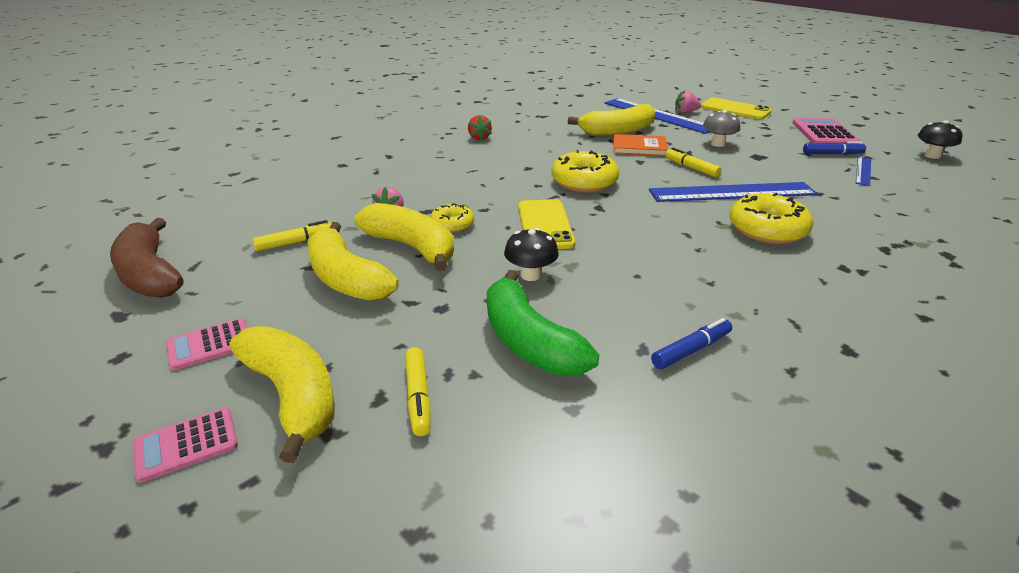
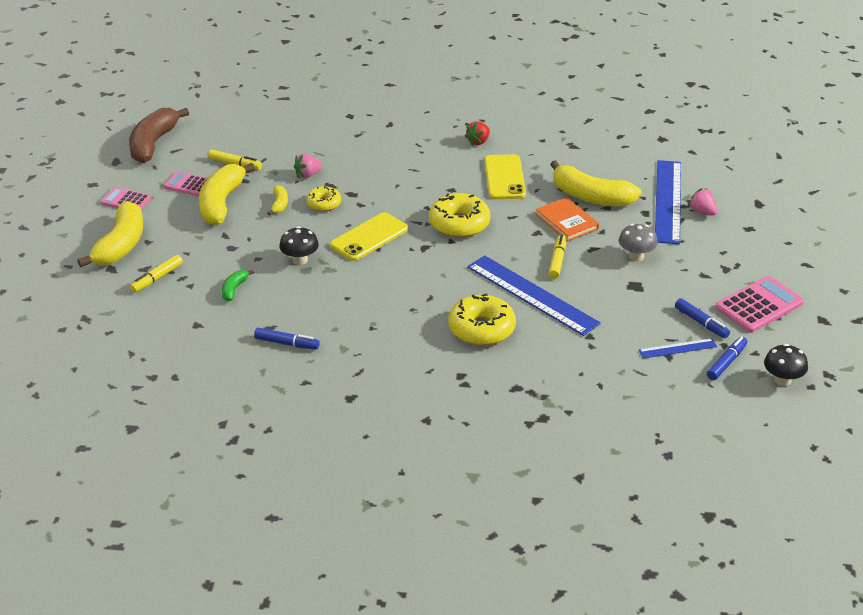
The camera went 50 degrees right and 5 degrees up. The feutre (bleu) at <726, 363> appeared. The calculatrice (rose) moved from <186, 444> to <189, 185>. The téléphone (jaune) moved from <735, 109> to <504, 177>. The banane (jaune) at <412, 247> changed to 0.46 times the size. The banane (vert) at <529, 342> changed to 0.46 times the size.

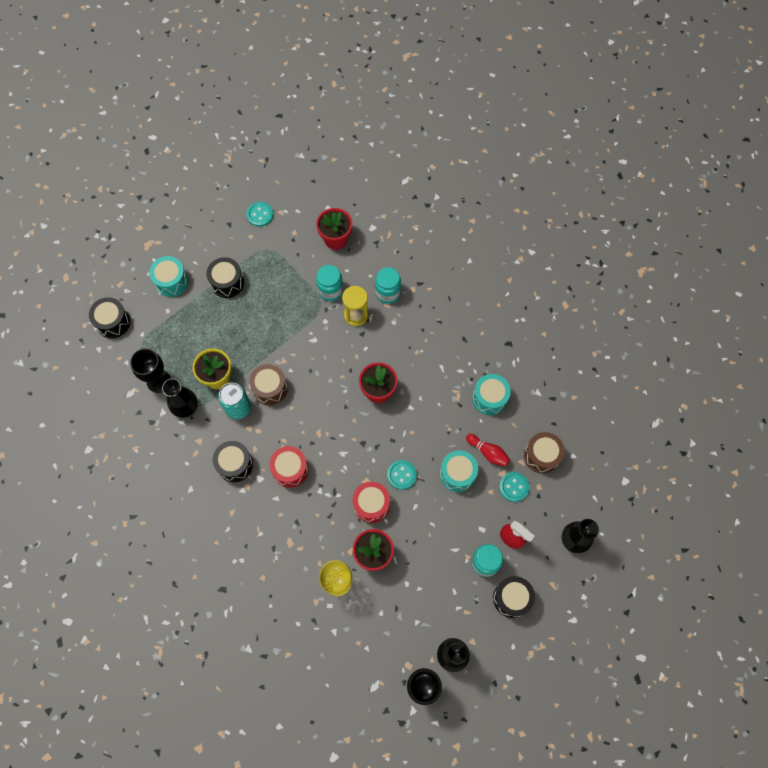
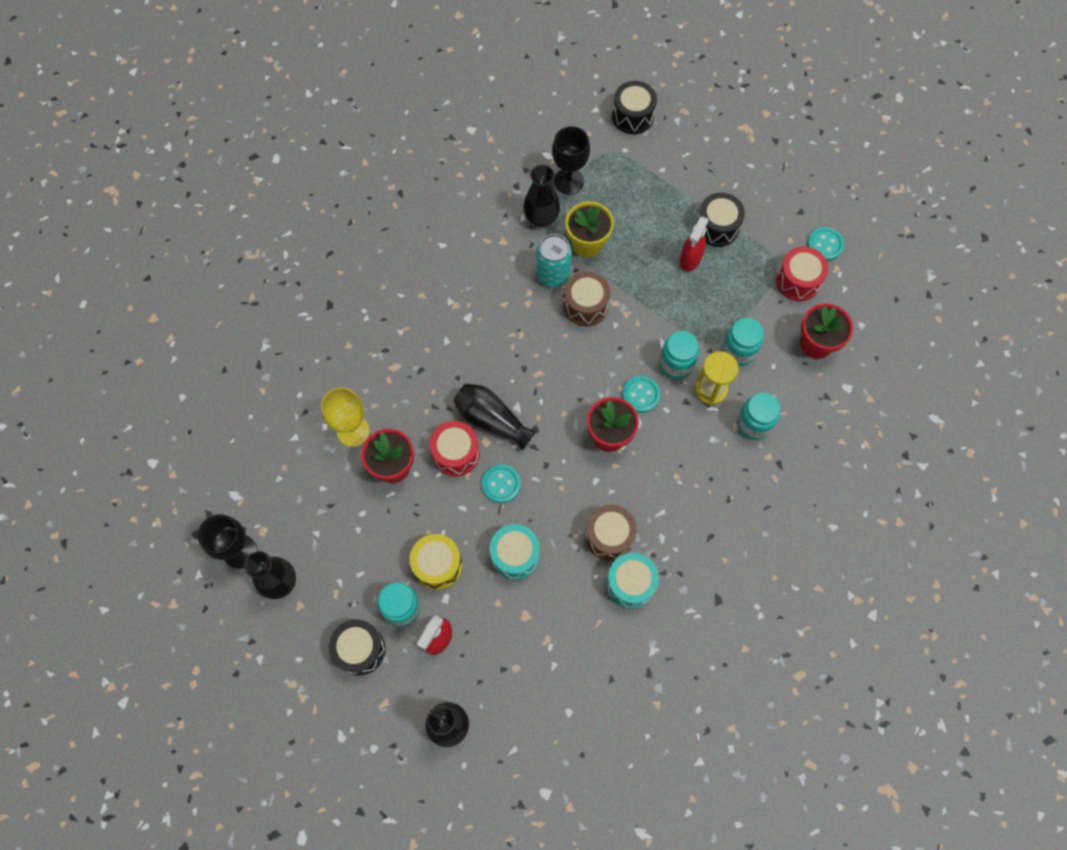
The camera went 80 degrees right and 0 degrees up. The tambour (turquoise) at <171, 281> disappeared. The tambour (noir) at <235, 464> disappeared. The quille (rouge) at <488, 452> disappeared. The tambour (jaune) at <437, 565> appeared. The vase (noir) at <491, 420> appeared. The bocal (turquoise) at <676, 364> appeared. The vaporisateur (rouge) at <690, 260> appeared. The tambour (rouge) moved from <290, 469> to <798, 281>. The bouton (turquoise) moved from <514, 487> to <640, 395>. The tambour (marron) moved from <541, 456> to <609, 536>.

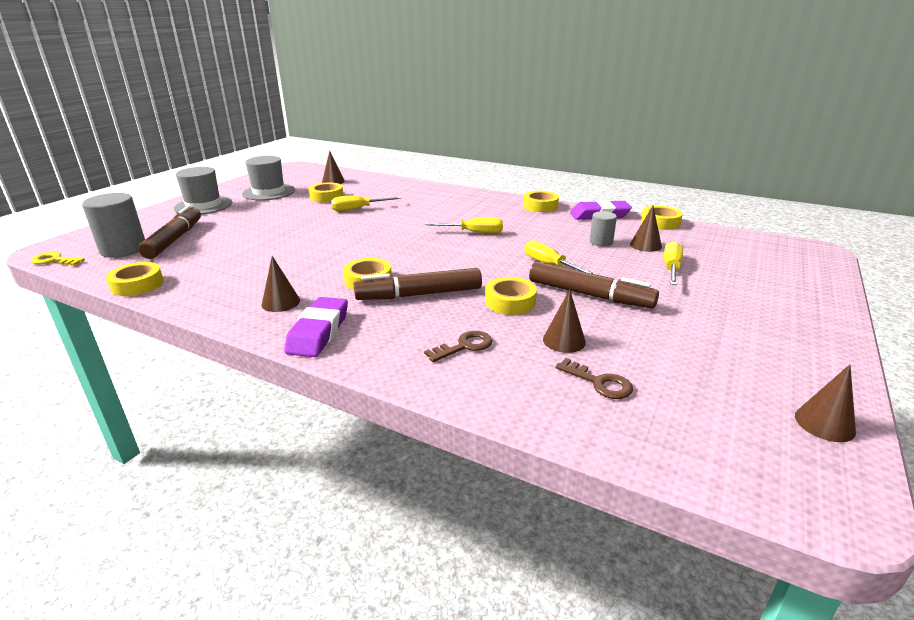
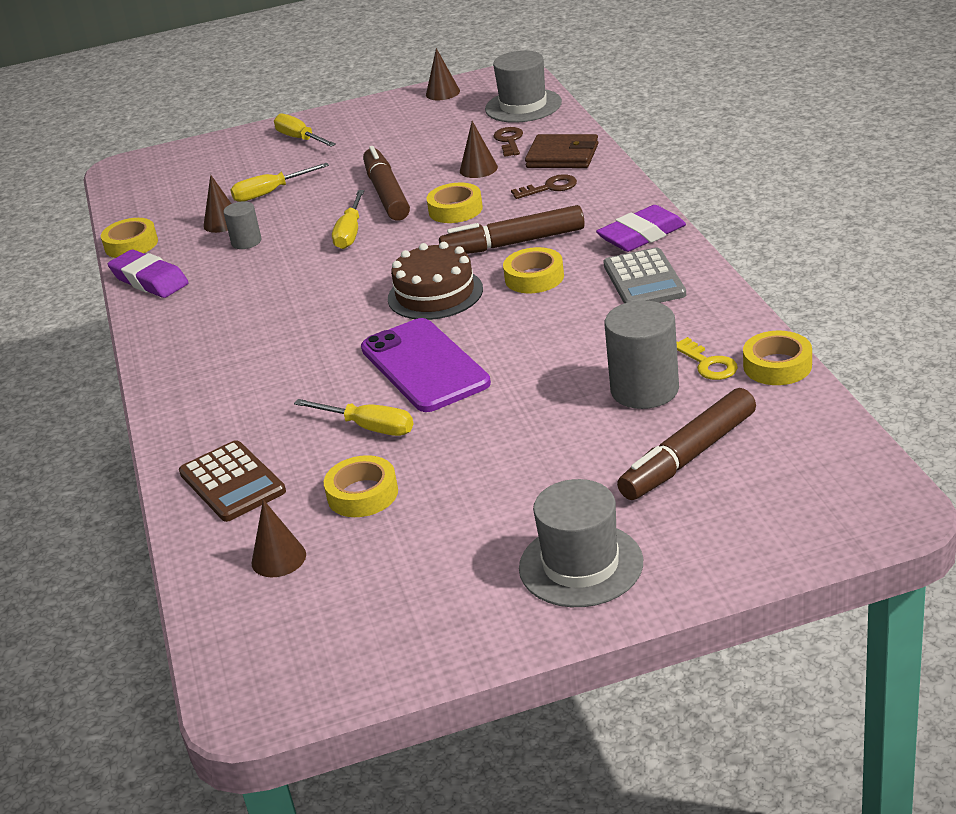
The camera went 130 degrees left and 5 degrees up. The ruban adhésif (jaune) at <540, 206> disappeared. The calculatrice (marron) at <232, 482> appeared. The téléphone (violet) at <424, 366> appeared. The gâteau (marron) at <435, 294> appeared. The portefeuille (marron) at <562, 156> appeared. The clé (jaune) moved from <54, 260> to <708, 364>. The cylindre (gris) moved from <123, 249> to <644, 390>. The chapeau (gris) moved from <269, 192> to <523, 106>. The tournevis (jaune) moved from <474, 232> to <300, 139>. The cône (marron) at <281, 302> was replaced by the calculatrice (gris) at <644, 280>. The feutre (marron) at <419, 294> turned 135 degrees clockwise. The clé (marron) at <464, 346> turned 150 degrees clockwise.

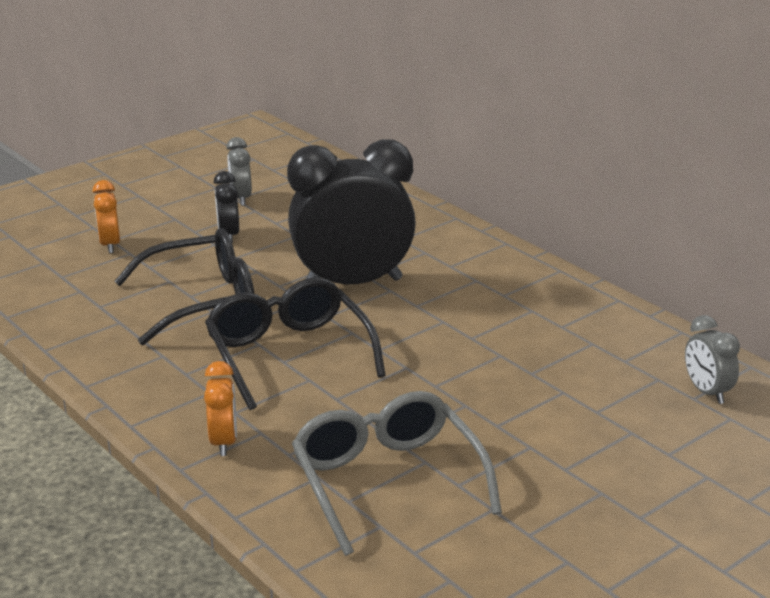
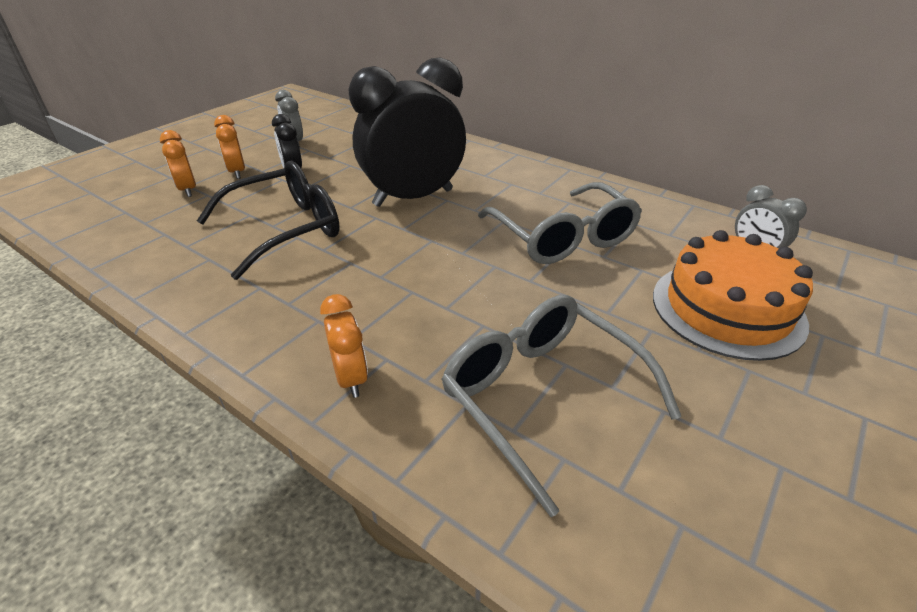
The camera went 15 degrees left and 10 degrees up. The lunettes (noir) at <289, 354> disappeared. The réveil (orange) at <237, 172> appeared. The lunettes (gris) at <563, 238> appeared. The gâteau (orange) at <727, 309> appeared.

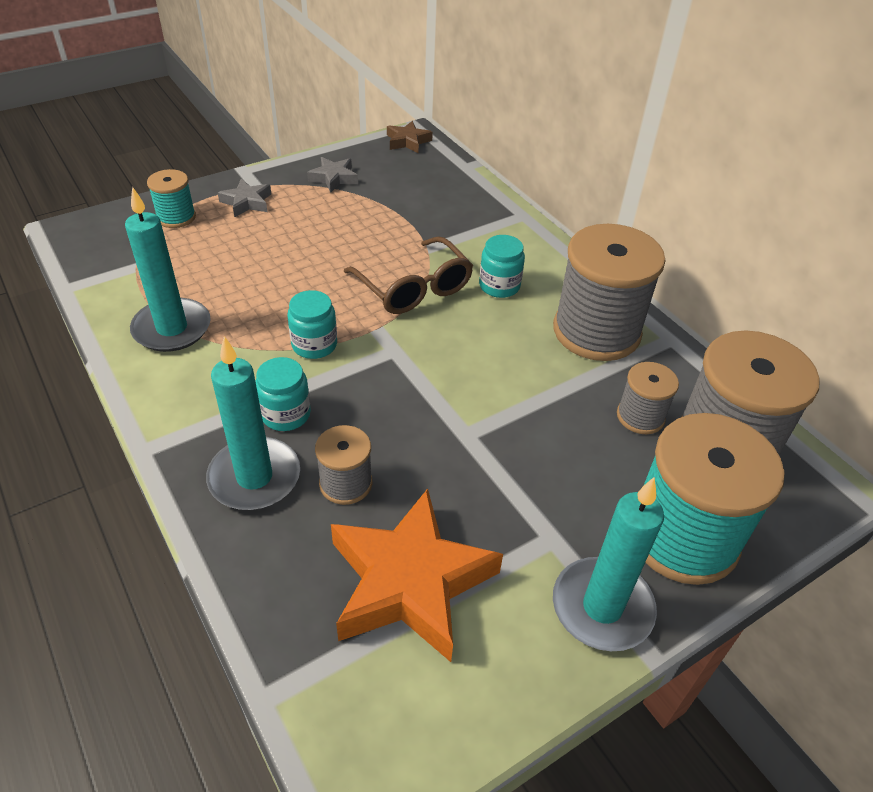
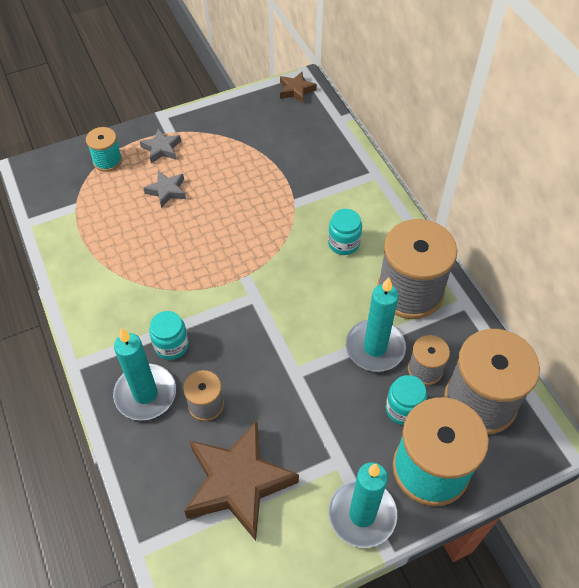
The camera went 10 degrees right and 10 degrees up. The lunettes (marron) at <414, 288> disappeared. The bougie (turquoise) moved from <172, 328> to <375, 347>. The bocal (turquoise) moved from <314, 345> to <403, 409>. The étoile (gris) moved from <334, 178> to <167, 191>. The étoile (orange) at <409, 582> became the étoile (marron) at <238, 482>.

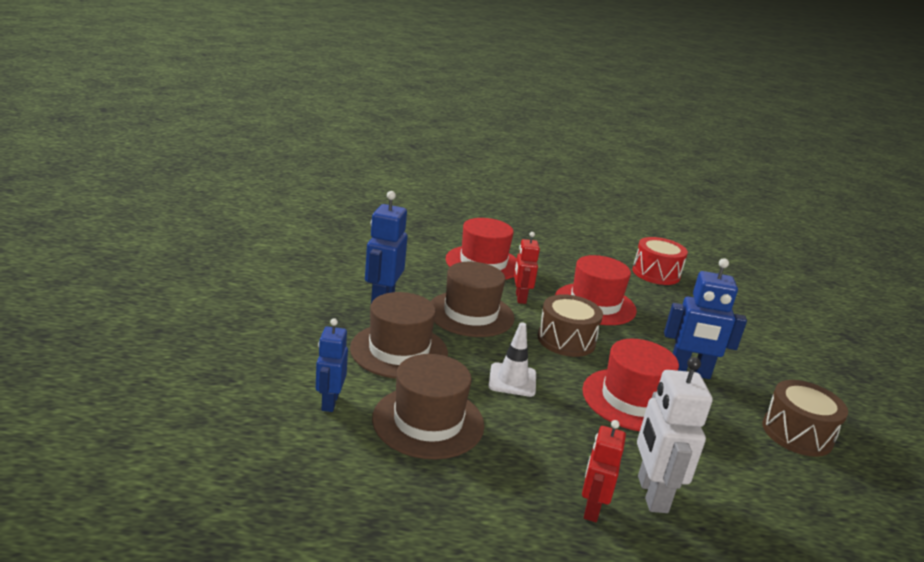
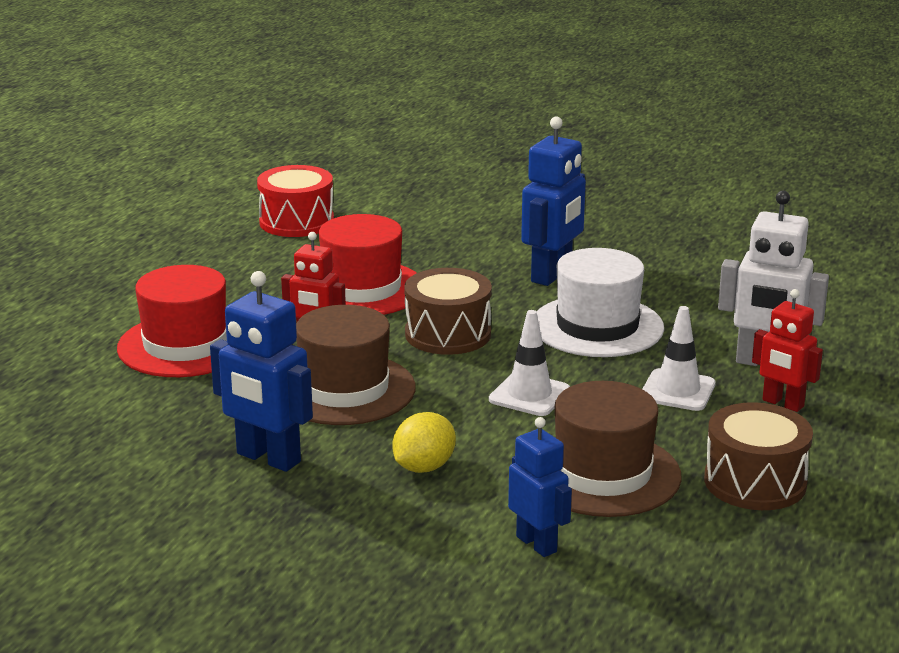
The camera went 65 degrees left and 0 degrees up. The cône de chantier (blanc) at <677, 391> appeared. The tambour (marron) moved from <797, 433> to <755, 482>. The chapeau (marron) at <399, 350> was replaced by the citron (jaune) at <424, 467>. The chapeau (rouge) at <632, 400> became the chapeau (blanc) at <597, 326>. The robot (bleu) at <329, 402> turned 150 degrees counterclockwise.

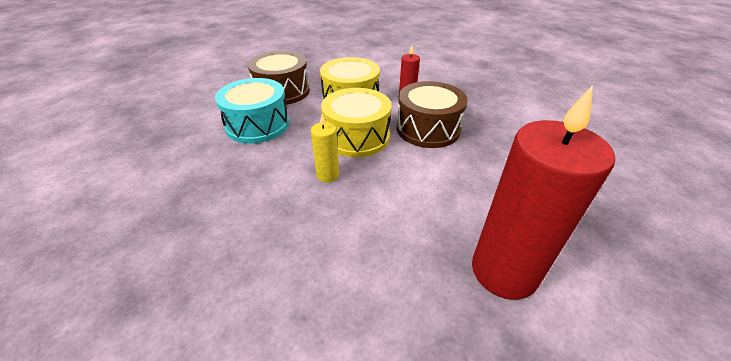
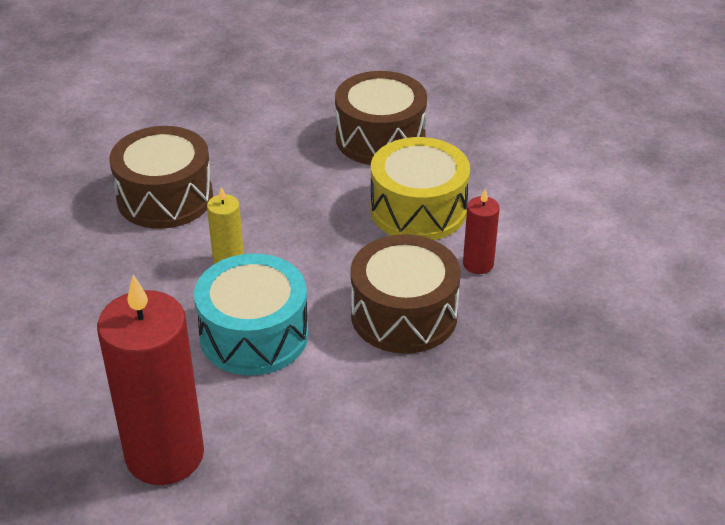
The camera went 60 degrees right and 0 degrees up. The tambour (jaune) at <357, 137> disappeared. The tambour (marron) at <165, 197> appeared. The tambour (turquoise) moved from <257, 125> to <254, 335>.

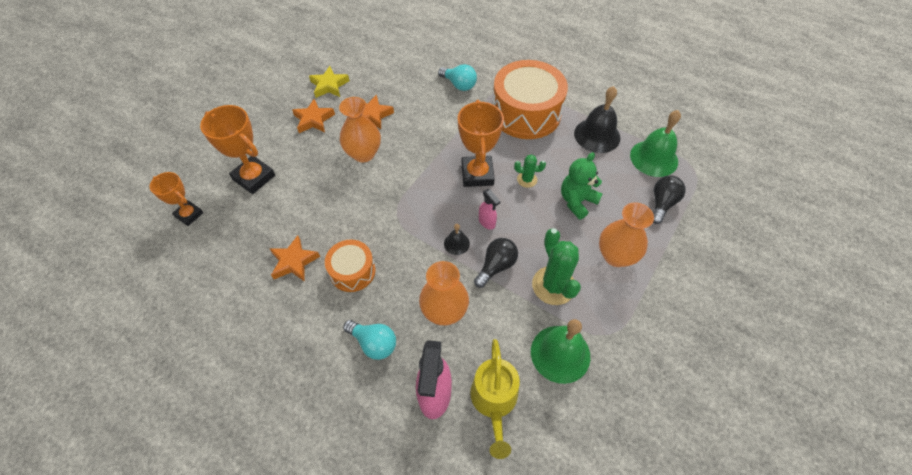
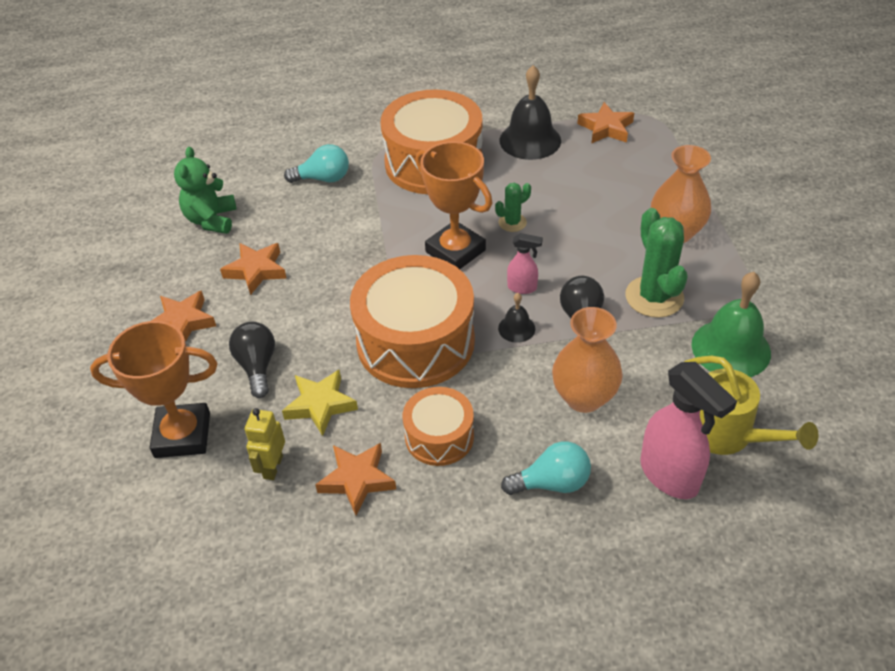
The camera went 40 degrees left and 10 degrees down. The trophée (orange) at <189, 215> disappeared. The vase (orange) at <363, 154> disappeared. The robot (jaune) at <272, 467> appeared. The tambour (orange) at <415, 342> appeared. The étoile (jaune) moved from <329, 85> to <320, 405>. The ours en peluche (vert) moved from <577, 201> to <211, 220>. The ampoule (noir) moved from <662, 203> to <257, 366>. The cloche (vert) at <654, 158> was replaced by the étoile (orange) at <606, 128>. The cactus (vert) at <553, 285> turned 45 degrees clockwise.

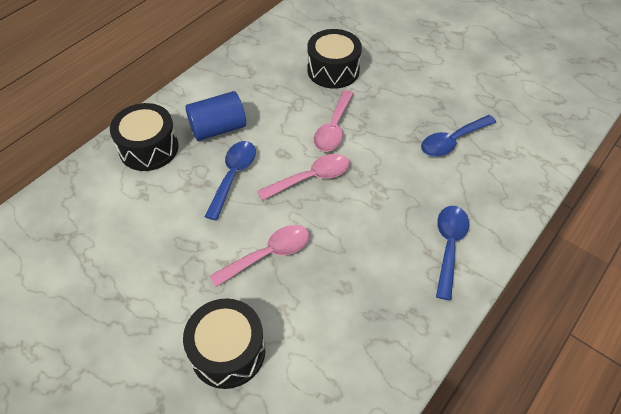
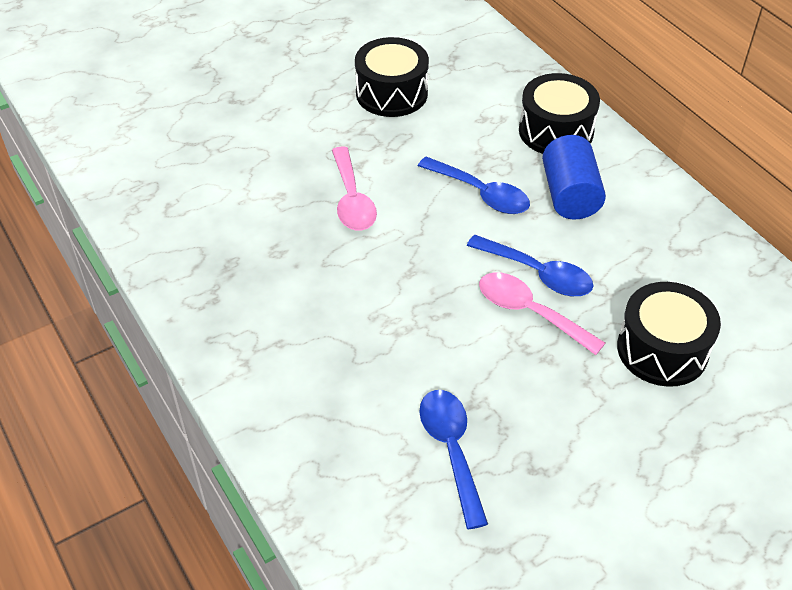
The camera went 110 degrees right and 5 degrees down. The cuillère (rose) at <311, 178> disappeared. The tambour (noir) moved from <228, 351> to <391, 93>. The cuillère (bleu) moved from <449, 246> to <538, 274>.

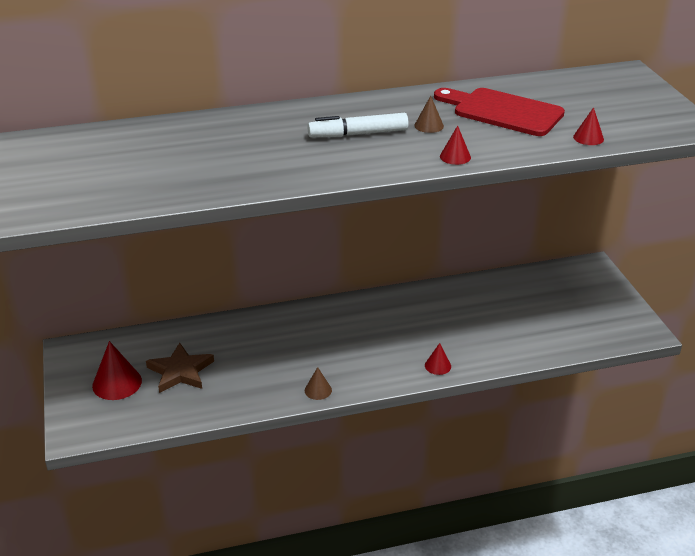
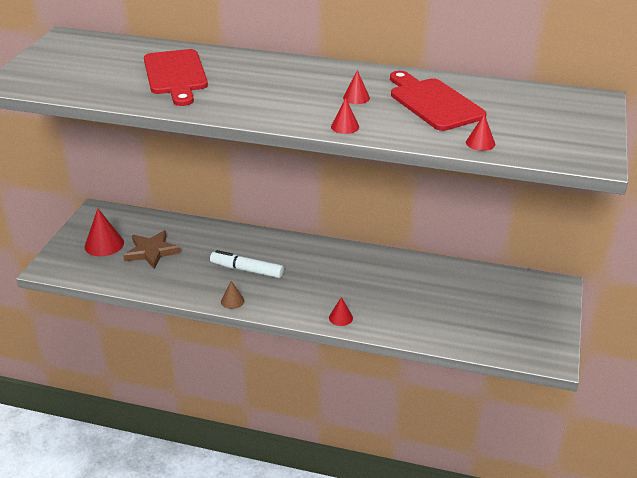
The camera went 30 degrees right and 0 degrees up. The planche à découper (rouge) at <176, 75> appeared. The feutre (blanc) moved from <358, 134> to <247, 270>. The cône (marron) at <429, 125> became the cône (rouge) at <356, 98>.

